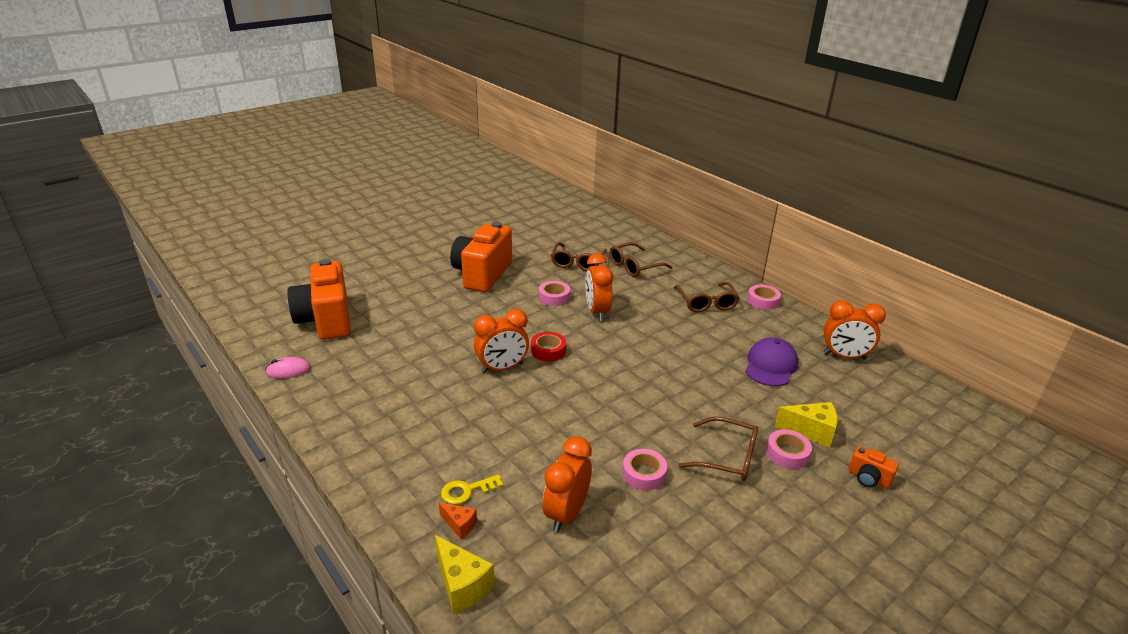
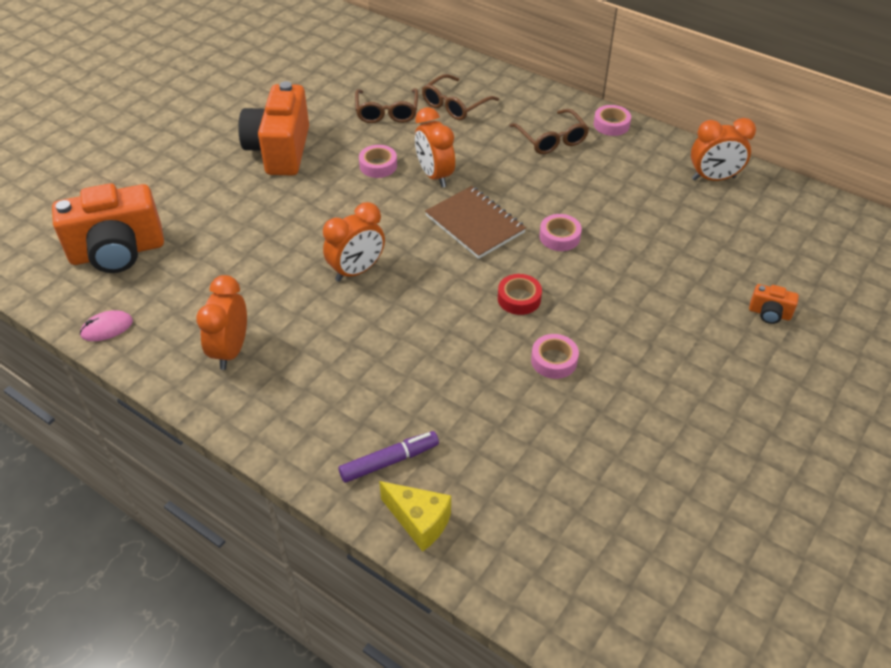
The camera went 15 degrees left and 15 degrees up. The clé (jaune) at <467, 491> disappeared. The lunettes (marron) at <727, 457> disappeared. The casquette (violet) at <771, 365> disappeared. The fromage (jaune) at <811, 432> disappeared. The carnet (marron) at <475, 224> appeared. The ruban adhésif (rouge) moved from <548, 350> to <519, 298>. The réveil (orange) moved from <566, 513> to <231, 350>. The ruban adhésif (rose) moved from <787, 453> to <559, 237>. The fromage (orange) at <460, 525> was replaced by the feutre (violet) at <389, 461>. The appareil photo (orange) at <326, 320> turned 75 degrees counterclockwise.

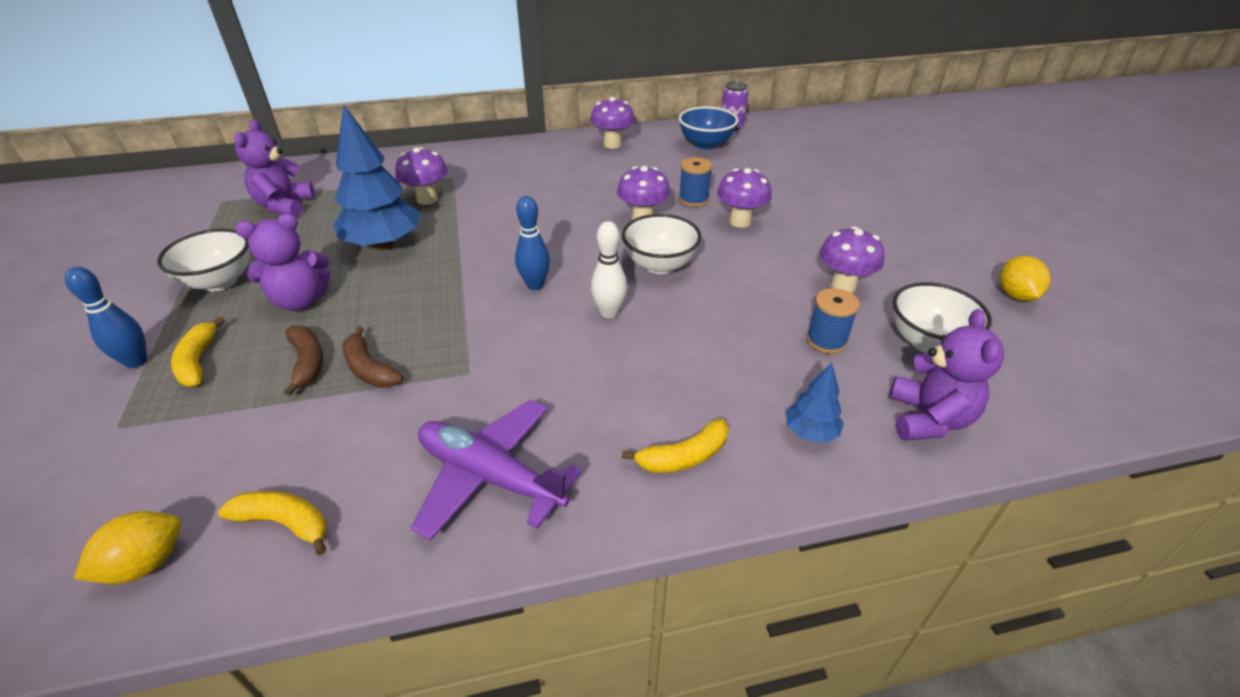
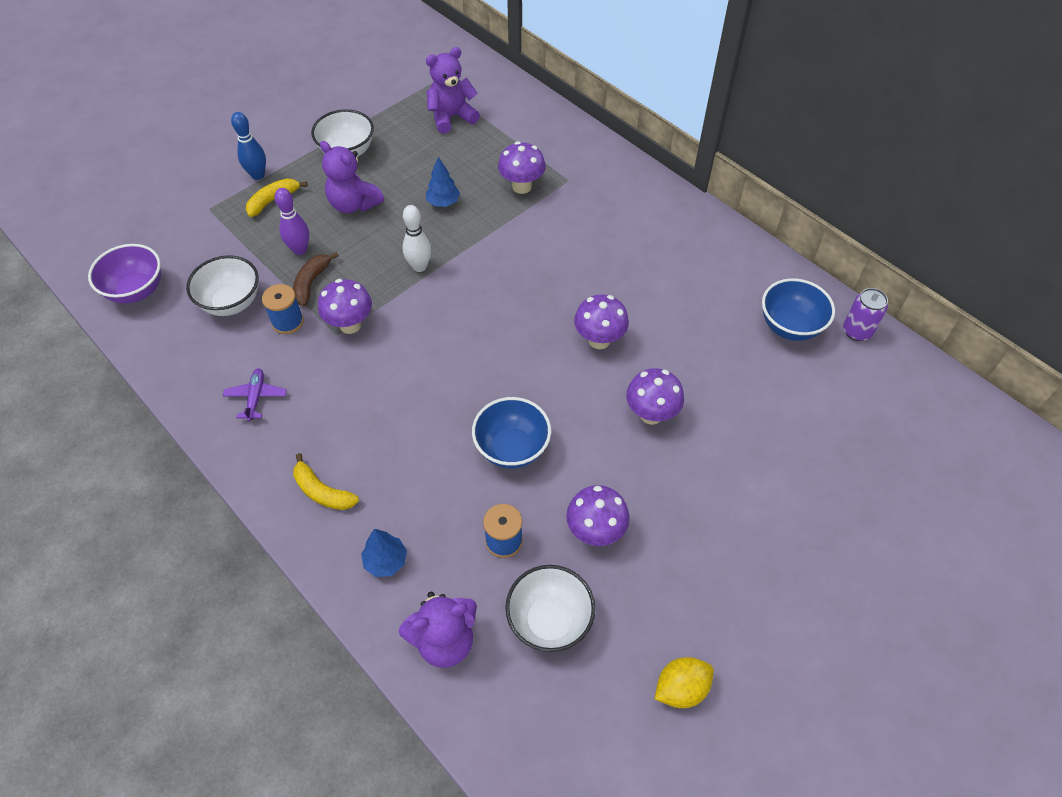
The camera went 60 degrees right and 15 degrees up. The banane (jaune) at <285, 523> disappeared. The quille (bleu) at <535, 285> disappeared. The bol (bleu) at <512, 448> appeared. The champignon (violet) moved from <612, 144> to <350, 325>. The quille (blanc) moved from <609, 312> to <419, 266>. The bol (blanc) moved from <659, 265> to <231, 303>. The bobine (bleu) moved from <693, 199> to <288, 322>. The citron (jaune) at <146, 564> was replaced by the bol (violet) at <136, 290>. The banane (marron) at <307, 363> was replaced by the quille (violet) at <300, 250>. The arbre (bleu) at <384, 245> changed to 0.49 times the size. The avion (violet) at <491, 476> changed to 0.51 times the size.

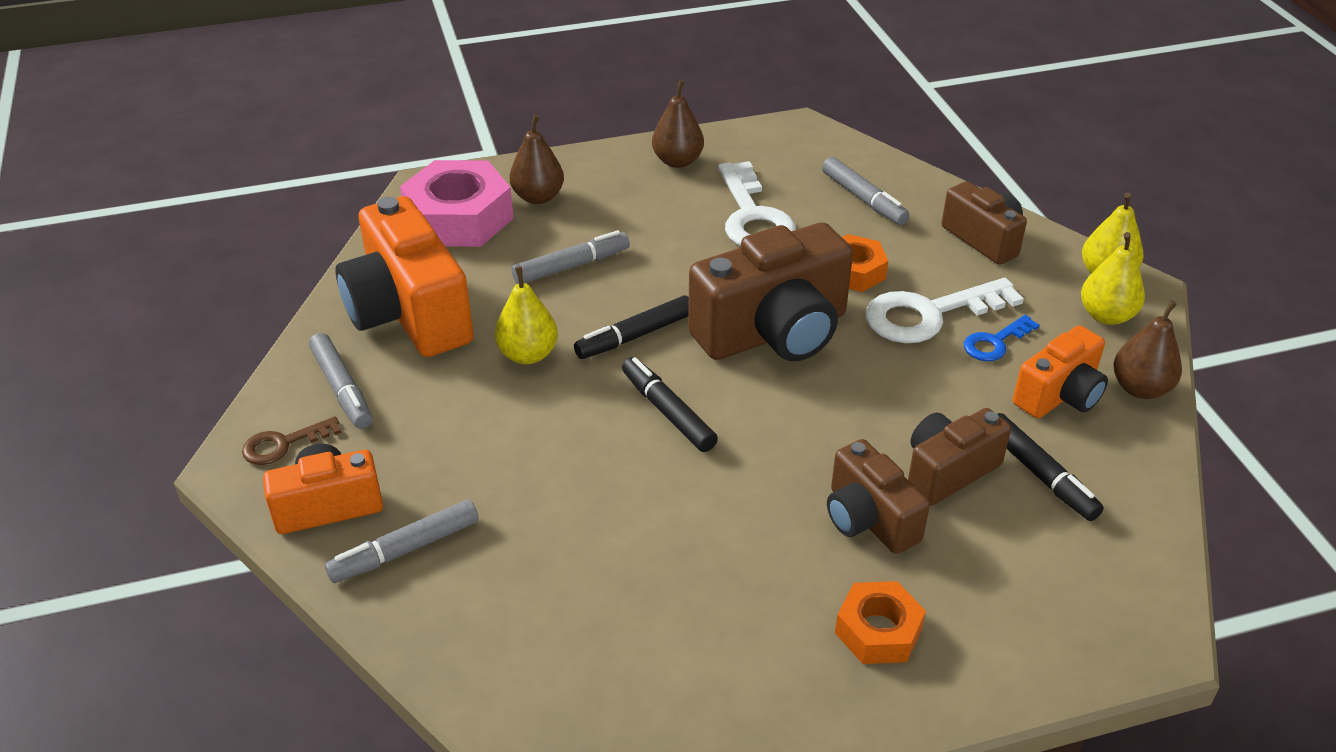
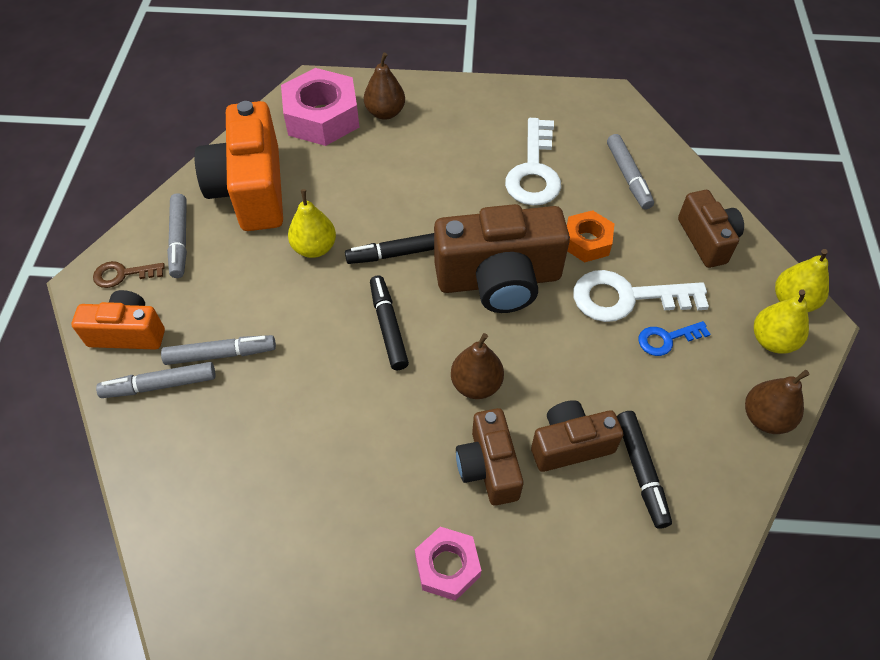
The camera went 20 degrees right and 15 degrees up. The appareil photo (orange) at <1059, 395> disappeared. The feutre (gris) moved from <571, 266> to <221, 354>. The poire (marron) moved from <677, 161> to <476, 384>. The écrou (orange) at <878, 631> became the écrou (rose) at <447, 566>.

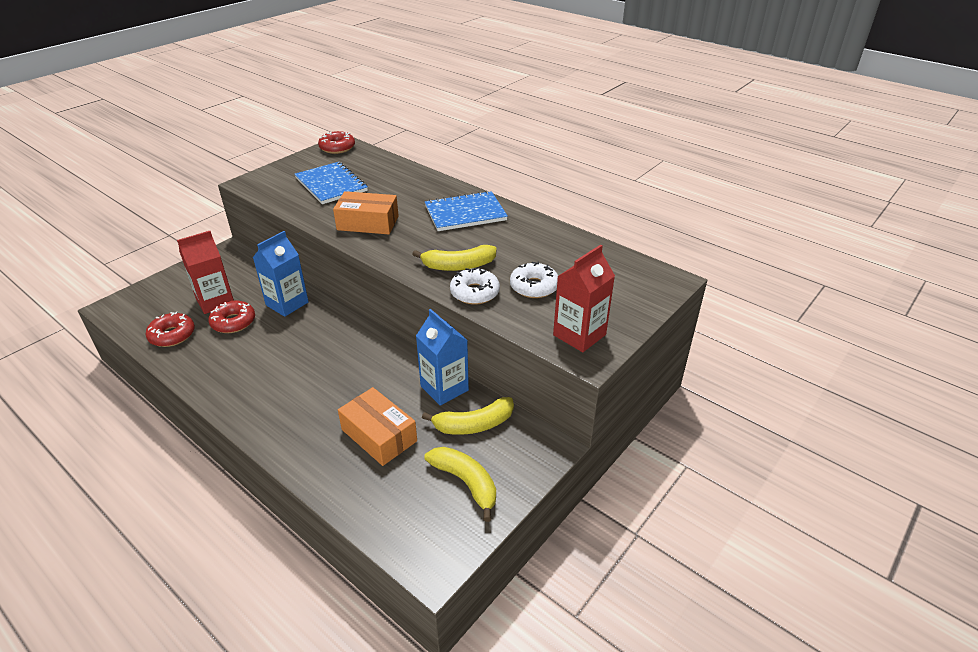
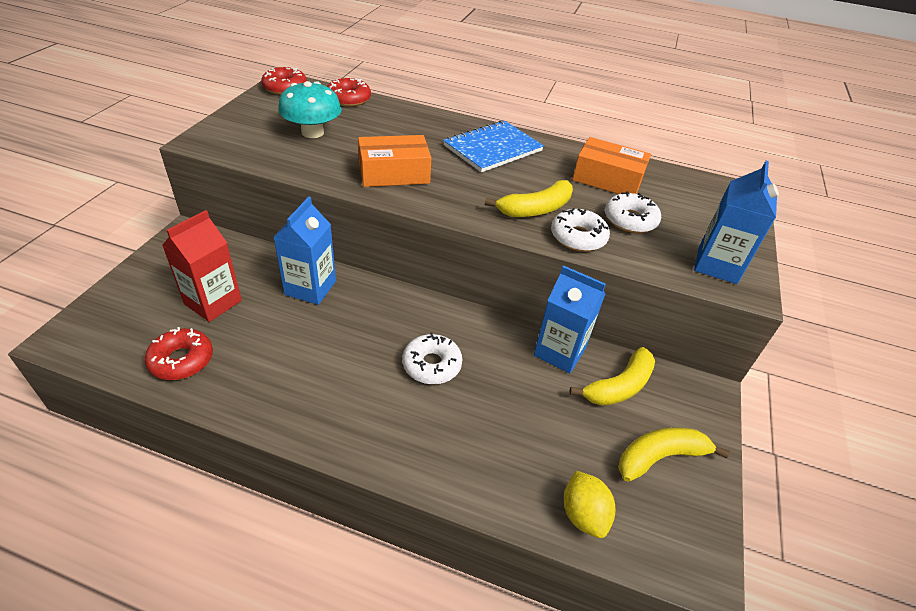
The camera went 25 degrees left and 5 degrees up. The beignet (blanc) at <432, 365> appeared. The citron (jaune) at <583, 514> appeared. The beignet (rouge) moved from <233, 322> to <348, 99>. The boîte (orange) moved from <379, 435> to <607, 179>. The carnet (bleu) at <331, 185> was replaced by the champignon (turquoise) at <312, 132>. The brique de lait (rouge) at <579, 335> became the brique de lait (bleu) at <717, 265>. The banane (jaune) at <465, 483> turned 45 degrees counterclockwise.

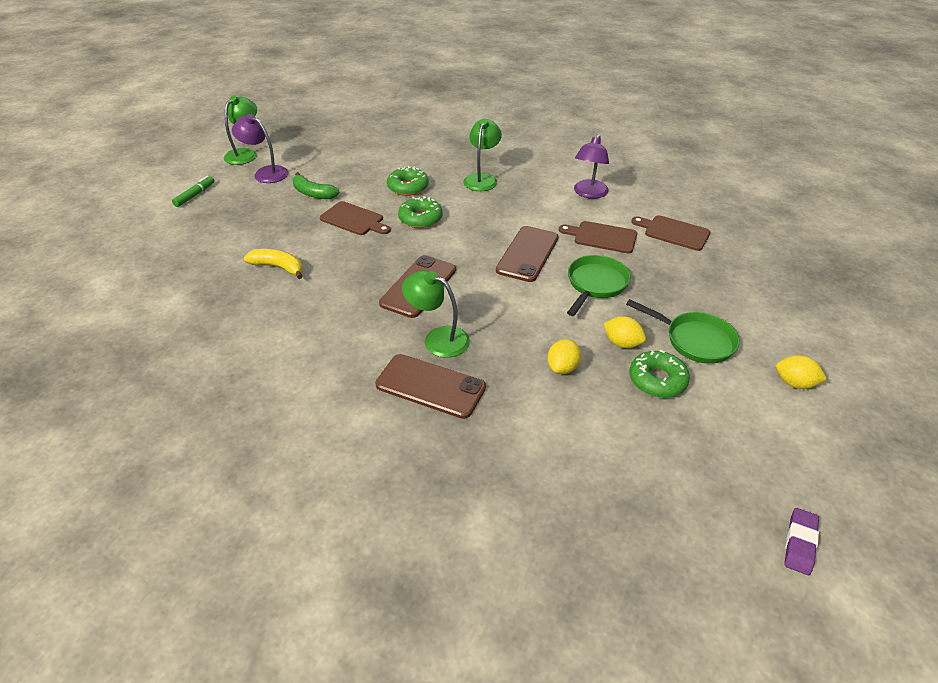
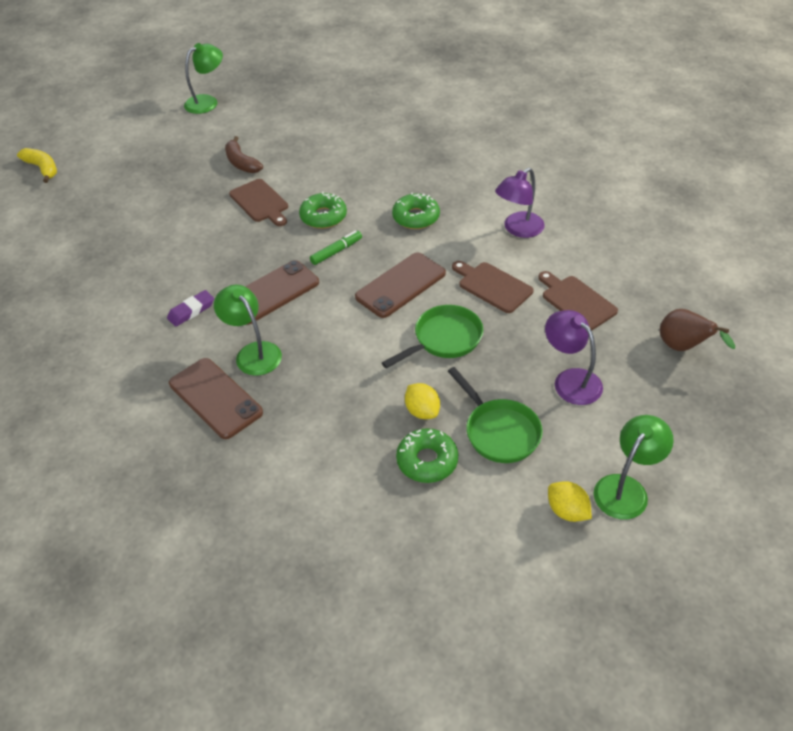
The camera went 25 degrees right and 5 degrees up. The citron (jaune) at <562, 367> disappeared. The poire (marron) at <683, 347> appeared. The feutre (vert) moved from <195, 195> to <336, 251>. The lampe (violet) moved from <265, 173> to <570, 380>. The banane (jaune) moved from <278, 267> to <42, 168>. The beignet (vert) moved from <408, 187> to <416, 217>. The lampe (vert) moved from <482, 179> to <626, 488>. The gomme (violet) moved from <799, 543> to <191, 311>. The banane (vert) at <313, 193> became the banane (marron) at <241, 163>.

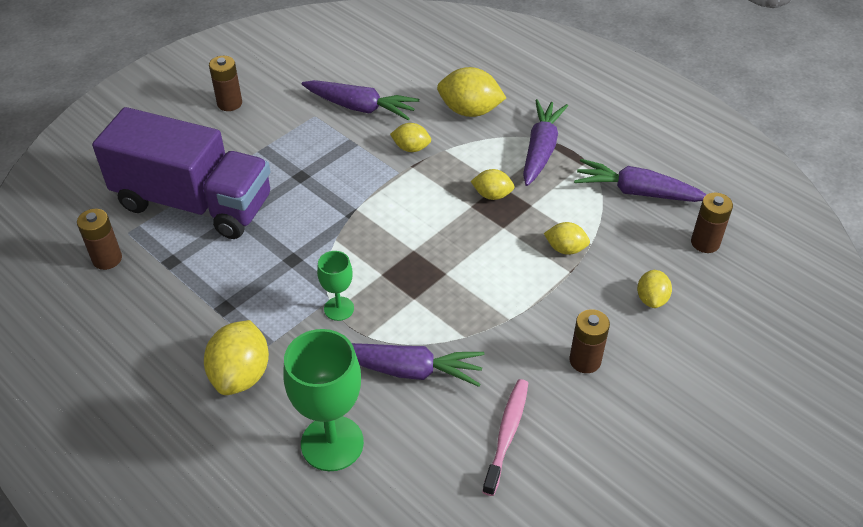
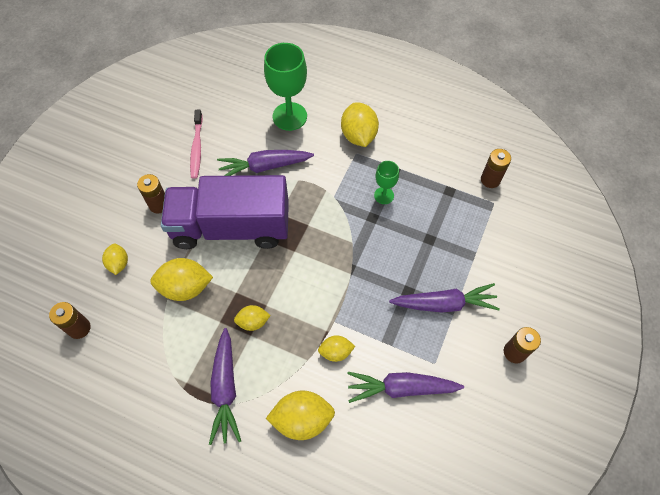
The camera went 160 degrees right and 15 degrees up. The camion (violet) moved from <194, 203> to <231, 227>. The verre à pied (vert) moved from <339, 308> to <384, 195>. The carotte (violet) moved from <637, 192> to <444, 304>. The citron (jaune) at <565, 249> changed to 1.72 times the size.

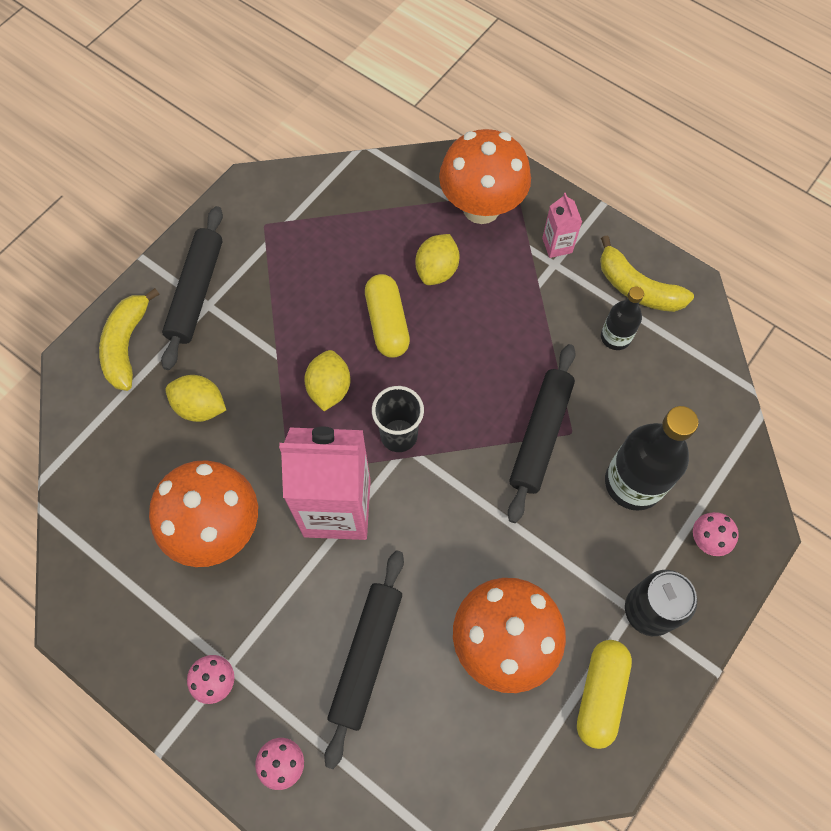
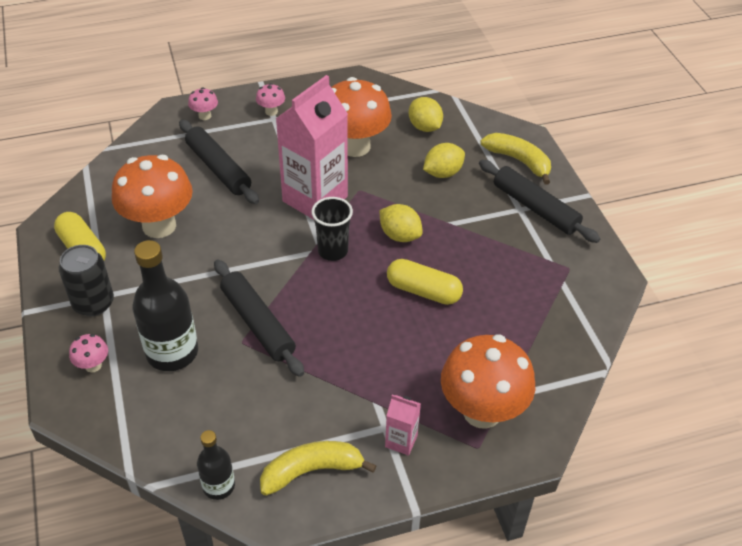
The camera went 125 degrees right and 20 degrees down. The citron (jaune) moved from <437, 270> to <424, 127>. The bouteille (noir) moved from <615, 337> to <219, 486>.

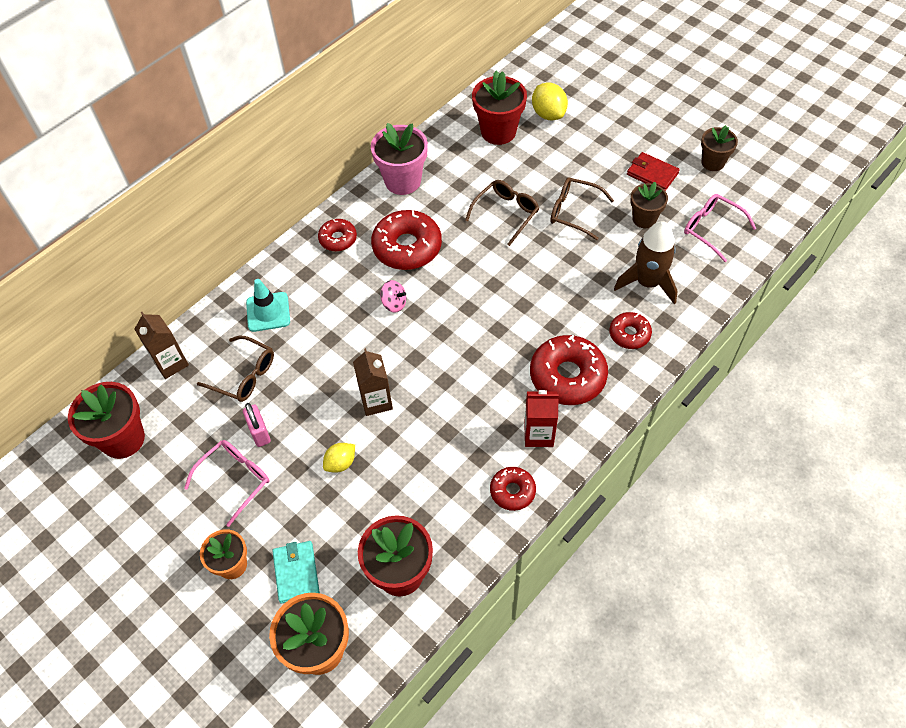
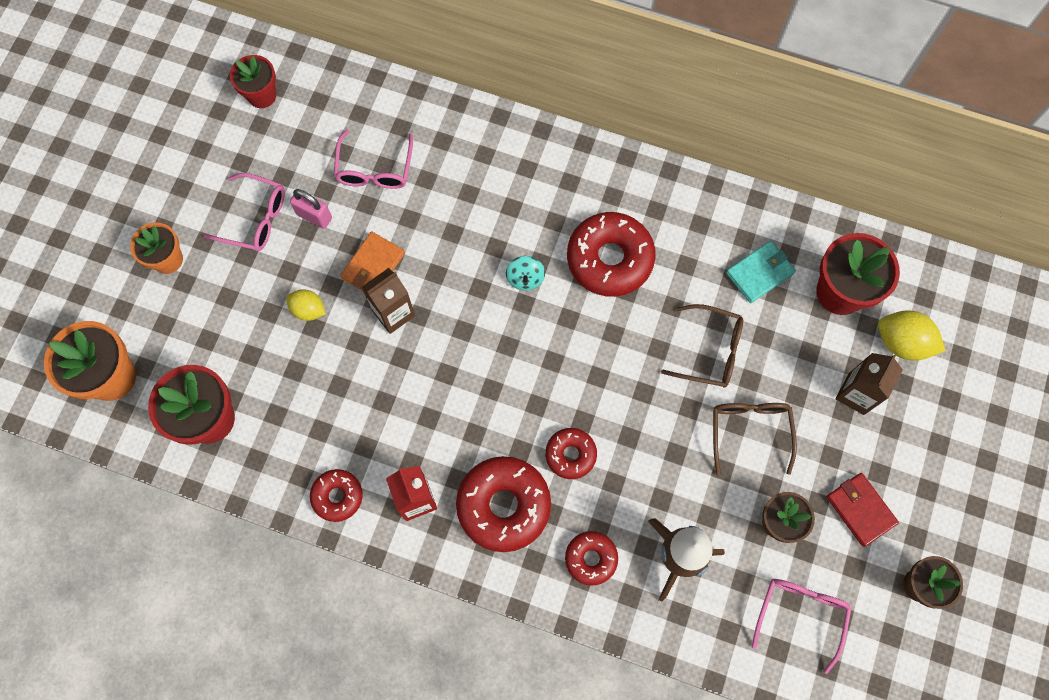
The camera went 65 degrees right and 15 degrees up. The cône de chantier (turquoise) at <268, 312> disappeared. The pot de fleurs (rose) at <403, 181> disappeared. The portefeuille (orange) at <373, 266> appeared. The brique de lait (marron) moved from <171, 363> to <856, 393>. The portefeuille (turquoise) moved from <296, 573> to <759, 273>. The beignet (rouge) moved from <338, 239> to <570, 454>. The lunettes (marron) at <244, 375> became the lunettes (rose) at <374, 169>. The toupie (rose) at <394, 303> became the toupie (turquoise) at <525, 278>. The cadenas (rose) at <260, 433> turned 75 degrees clockwise. The citron (jaune) at <548, 114> turned 75 degrees clockwise. The portefeuille (rouge) at <652, 174> turned 45 degrees counterclockwise. The pot de fleurs (rouge) at <123, 439> changed to 0.63 times the size.

